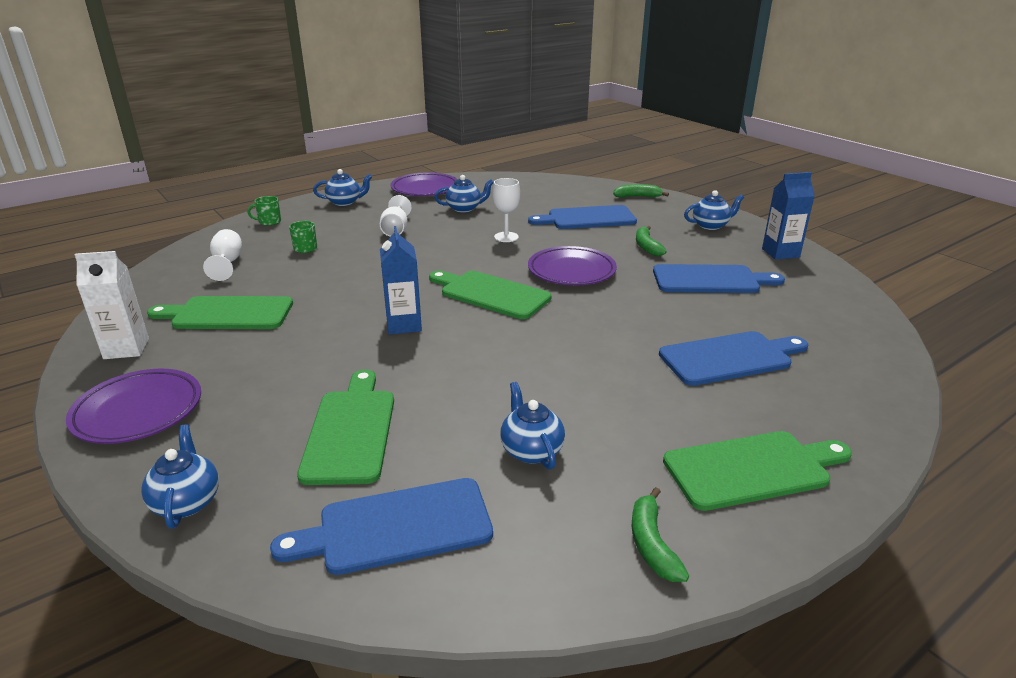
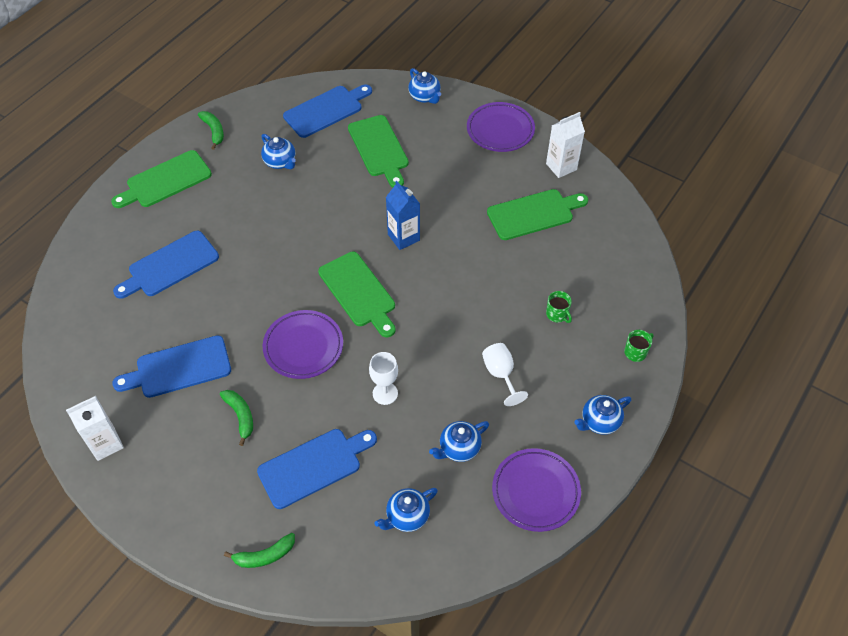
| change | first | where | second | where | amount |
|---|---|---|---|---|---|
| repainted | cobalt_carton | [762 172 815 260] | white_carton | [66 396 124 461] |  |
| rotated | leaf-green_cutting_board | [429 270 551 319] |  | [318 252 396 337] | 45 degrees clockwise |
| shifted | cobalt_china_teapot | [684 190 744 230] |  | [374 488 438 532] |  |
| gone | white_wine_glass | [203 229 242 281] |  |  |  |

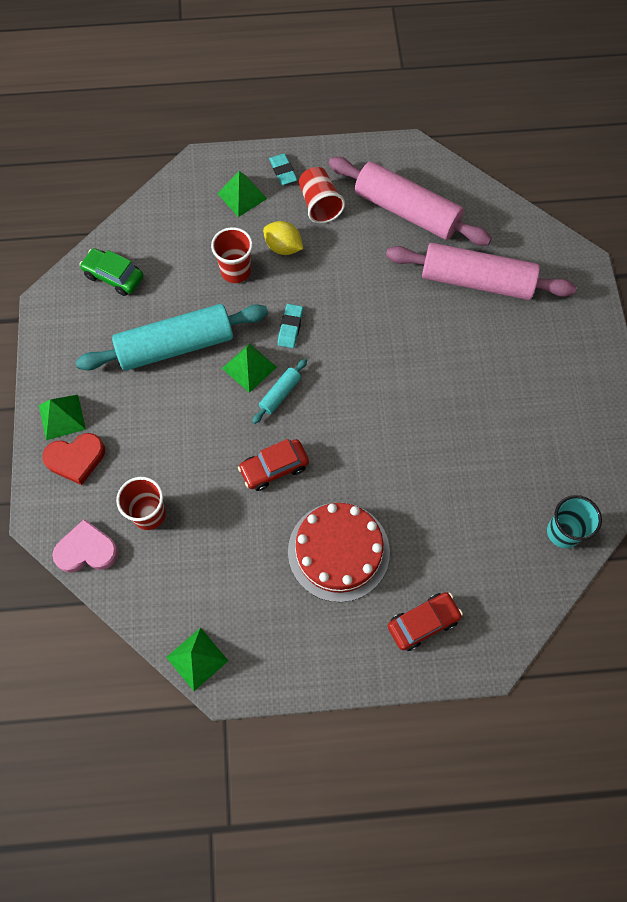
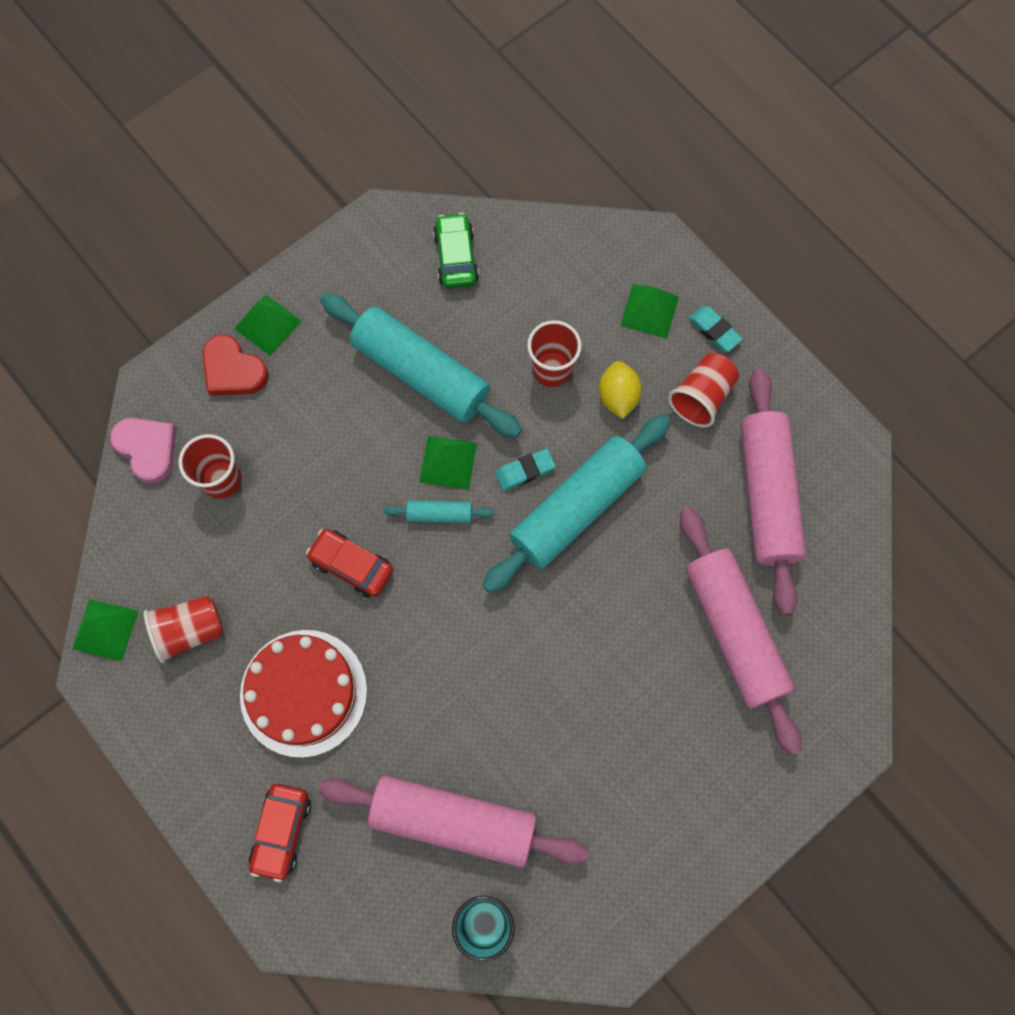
| change | first | where | second | where | amount |
|---|---|---|---|---|---|
| new |  |  | red_tumbler | [144 596 224 663] |  |
| rotated | red_car | [388 592 463 651] |  | [249 784 311 882] | 75 degrees clockwise |
| new |  |  | rosy_dough_roller | [318 776 589 867] |  |
| new |  |  | teal_dough_roller | [483 414 671 593] |  |
| rotated | teal_eraser | [269 153 297 185] |  | [688 306 743 352] | 75 degrees counterclockwise |

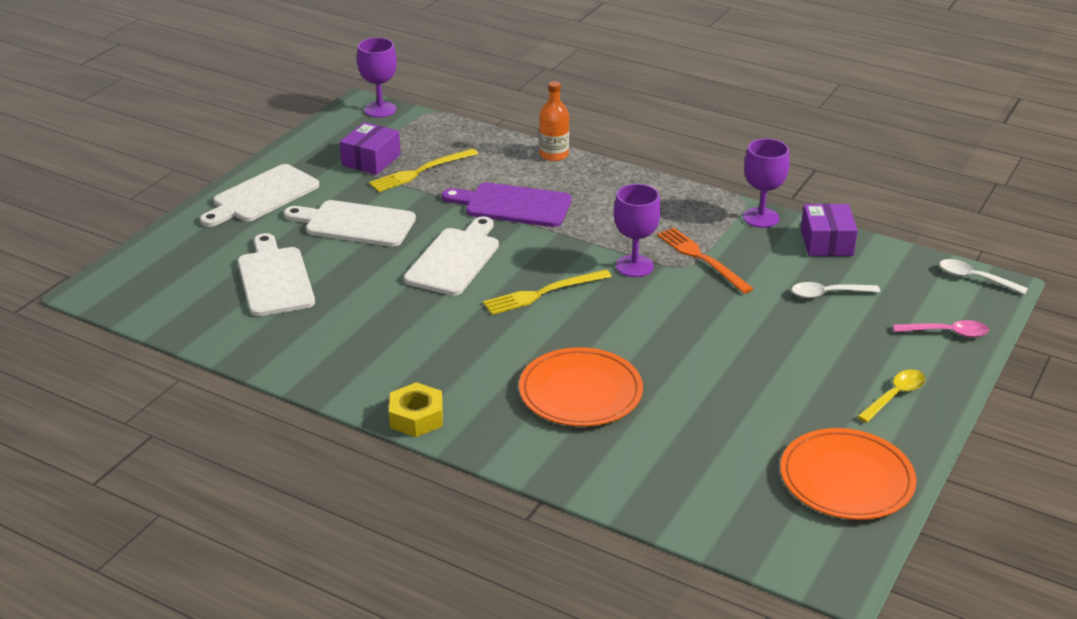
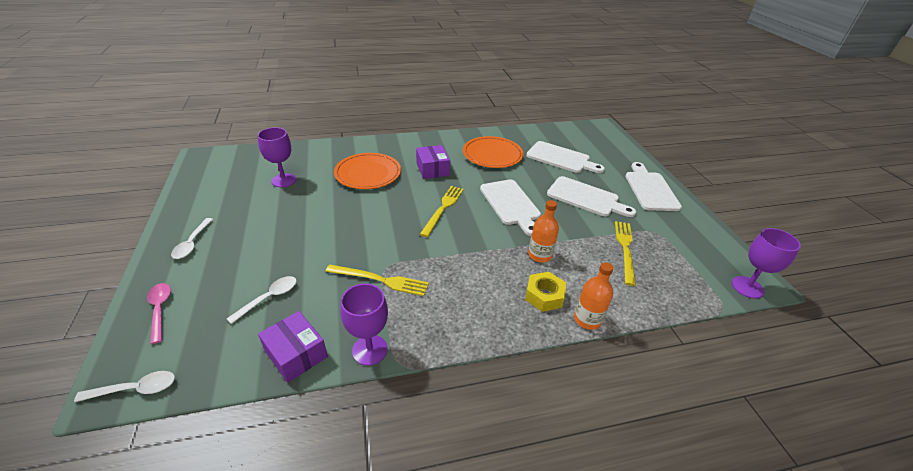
| change | first | where | second | where | amount |
|---|---|---|---|---|---|
| rotated | rosy_teaspoon | [893 320 989 337] |  | [147 283 171 344] | 105 degrees clockwise |
| repainted | yellow_teaspoon | [857 369 925 423] | white_teaspoon | [171 218 213 259] |  |
| shifted | purple_wine_glass | [614 184 661 277] |  | [258 127 296 187] |  |
| repainted | bright_orange_dinner_fork | [657 227 754 294] | yellow_dinner_fork | [325 264 429 296] |  |
| shifted | purple_box | [340 122 401 175] |  | [416 145 450 179] |  |
| shifted | bright_orange_plate | [780 428 916 520] |  | [463 136 524 168] |  |
| shifted | yellow_hex_nut | [389 382 443 437] |  | [525 272 566 312] |  |
| swapped | purple_cutting_board | [442 183 572 227] | bright_orange_drink_bottle | [528 200 559 262] |  |
| rotated | white_cutting_board | [284 200 416 247] |  | [547 176 636 217] | 60 degrees clockwise |

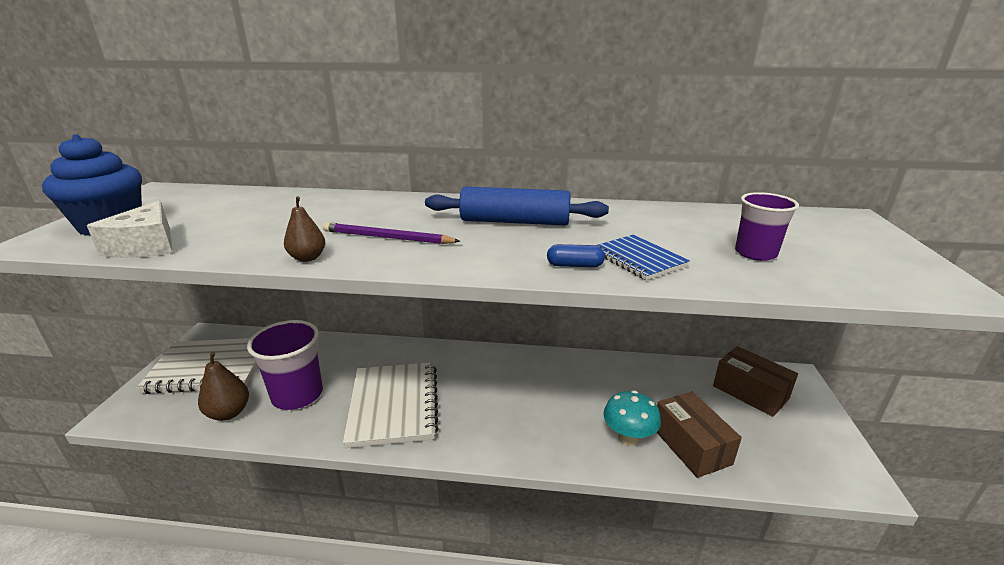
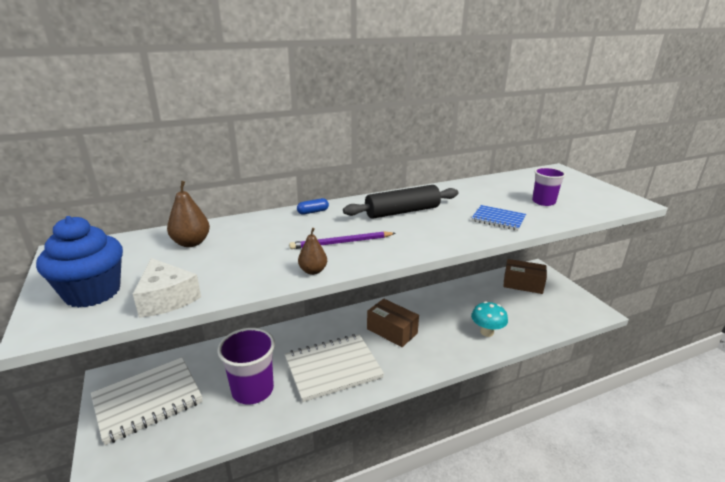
| change | first | where | second | where | amount |
|---|---|---|---|---|---|
| shifted | russet_pear_fruit | [198 352 249 421] |  | [167 181 210 247] |  |
| rotated | white_exercise_book | [343 362 439 448] |  | [285 334 384 402] | 75 degrees counterclockwise |
| shifted | cobalt_pill | [547 244 605 267] |  | [297 198 329 215] |  |
| repainted | cobalt_dough_roller | [425 187 609 226] | jet-black_dough_roller | [343 185 459 219] |  |
| shifted | russet_box | [657 392 742 478] |  | [367 299 419 347] |  |

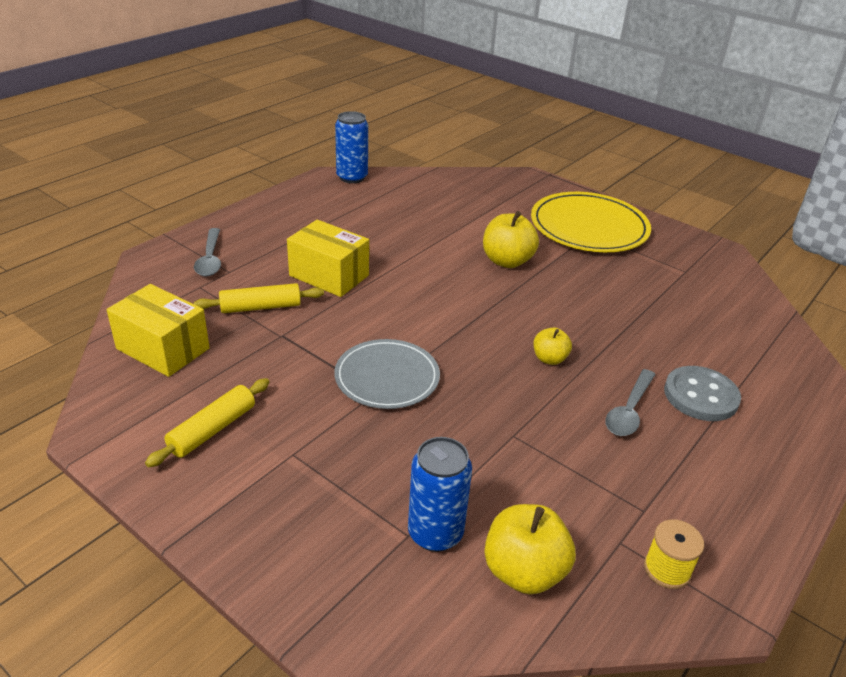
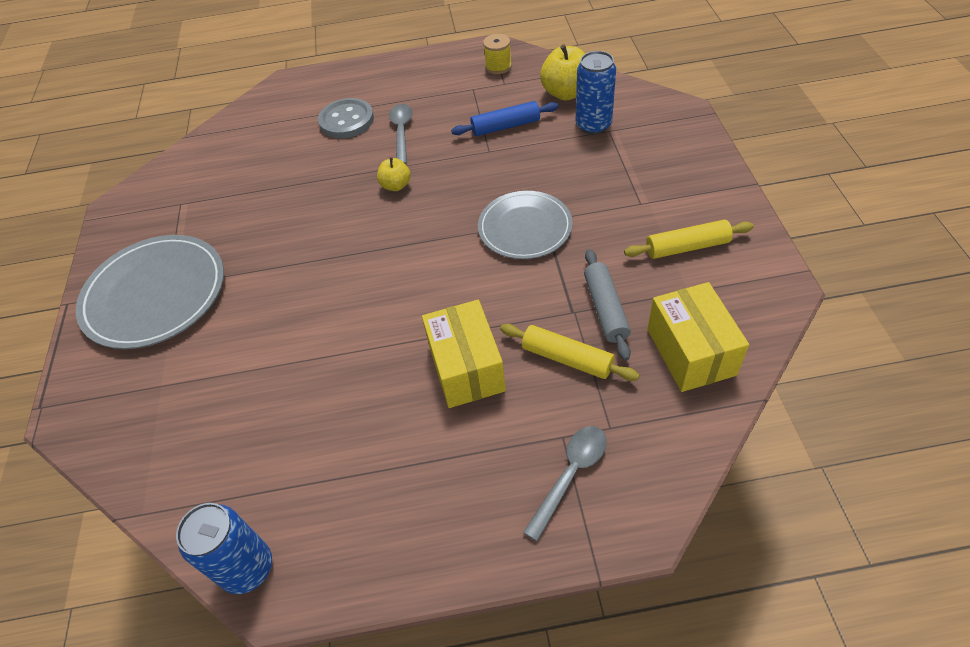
| change | first | where | second | where | amount |
|---|---|---|---|---|---|
| repainted | yellow_plate | [531 192 651 252] | grey_plate | [76 235 224 349] |  |
| rotated | grey_teaspoon | [605 369 656 436] |  | [389 104 413 164] | 75 degrees counterclockwise |
| new |  |  | cobalt_dough_roller | [451 101 558 136] |  |
| new |  |  | grey_dough_roller | [584 249 631 361] |  |
| gone | yellow_apple_fruit | [483 211 539 268] |  |  |  |

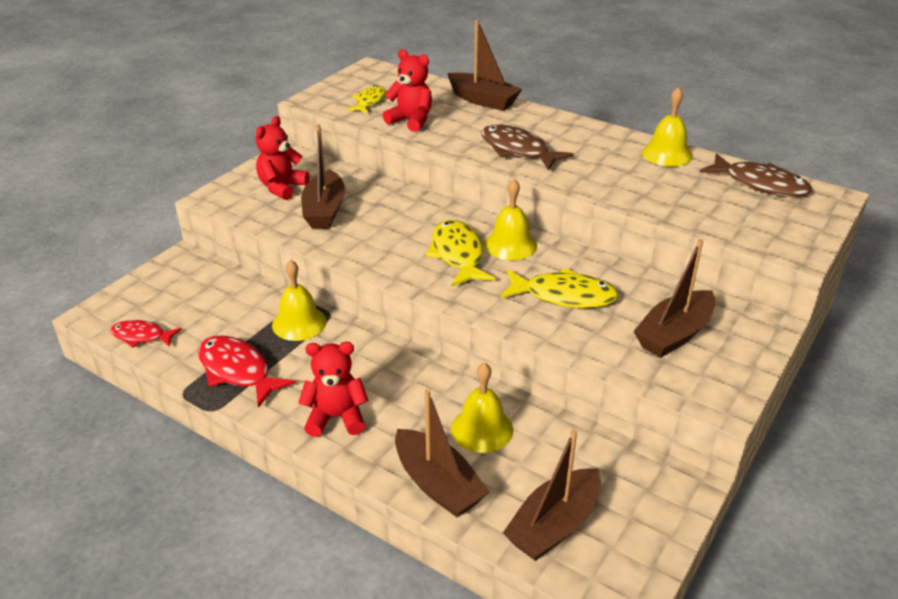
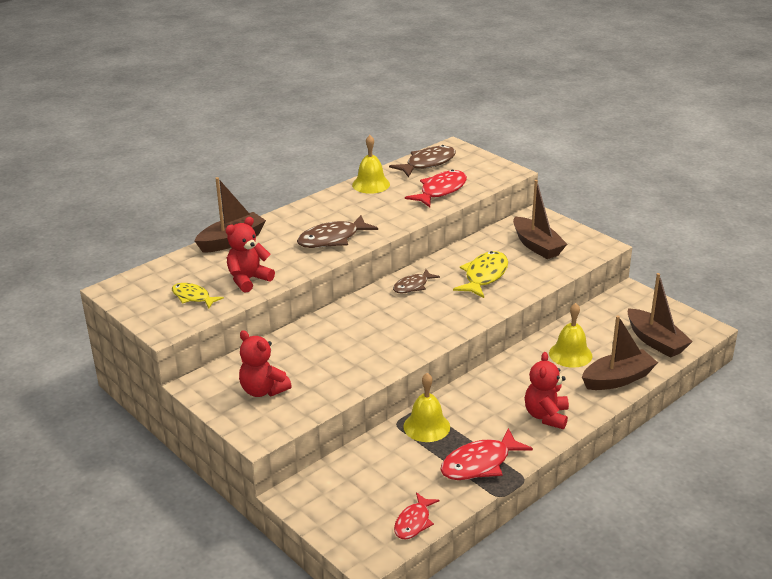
| change | first | where | second | where | amount |
|---|---|---|---|---|---|
| swapped | yellow_school_bell | [484 179 537 260] | russet_fish_figure | [393 269 440 293] |  |
| new |  |  | red_fish_figure | [405 170 467 207] |  |
| gone | russet_sailboat | [301 124 345 228] |  |  |  |
| gone | yellow_fish_figure | [426 220 495 286] |  |  |  |

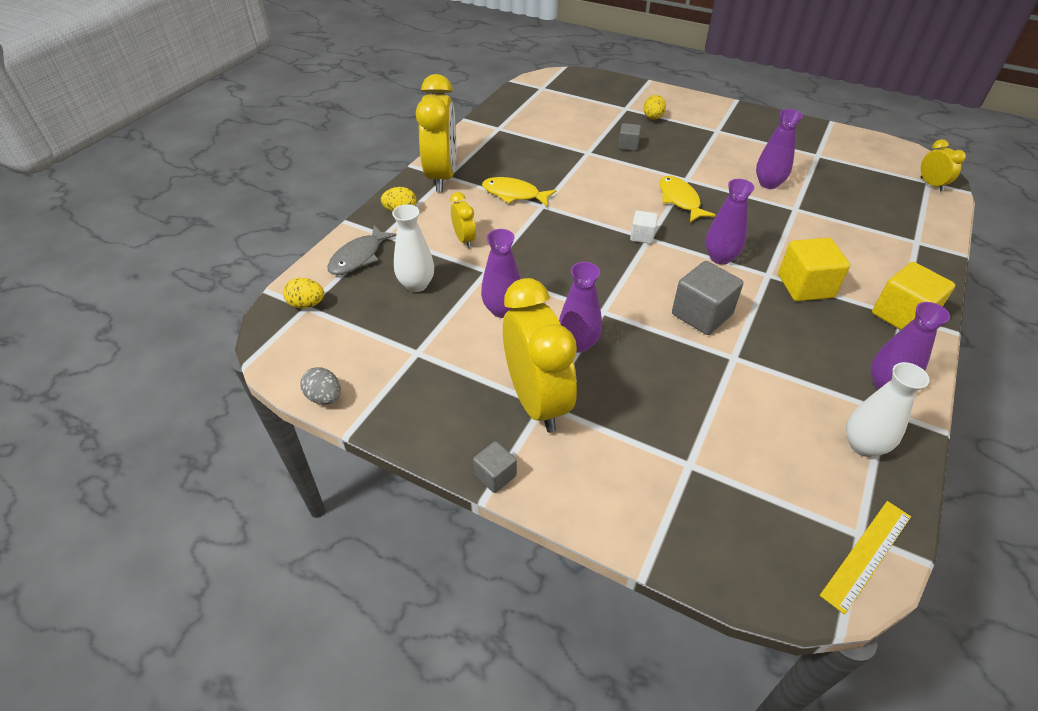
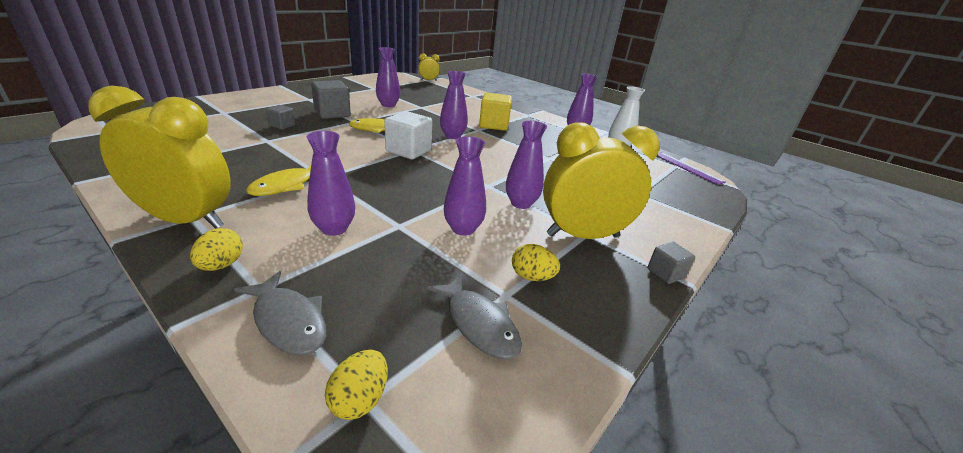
| change | first | where | second | where | amount |
|---|---|---|---|---|---|
| swapped | yellow_clock | [450 192 476 248] | purple_vase | [307 131 355 236] |  |
| shifted | grey_solid_cube | [672 261 743 335] |  | [311 80 351 119] |  |
| scaled | white_solid_cube | [630 210 658 244] |  | [384 111 432 159] | x1.80 |
| new |  |  | grey_fish_figure | [426 274 522 360] |  |
| shifted | yellow_egg_shape | [643 95 666 120] |  | [512 244 560 281] |  |
| repainted | yellow_ruler | [820 501 911 615] | purple_ruler | [657 152 726 185] |  |
| gone | grey_egg_shape | [300 367 341 405] |  |  |  |
| gone | white_vase | [392 204 434 292] |  |  |  |
| gone | yellow_solid_cube | [872 262 955 330] |  |  |  |

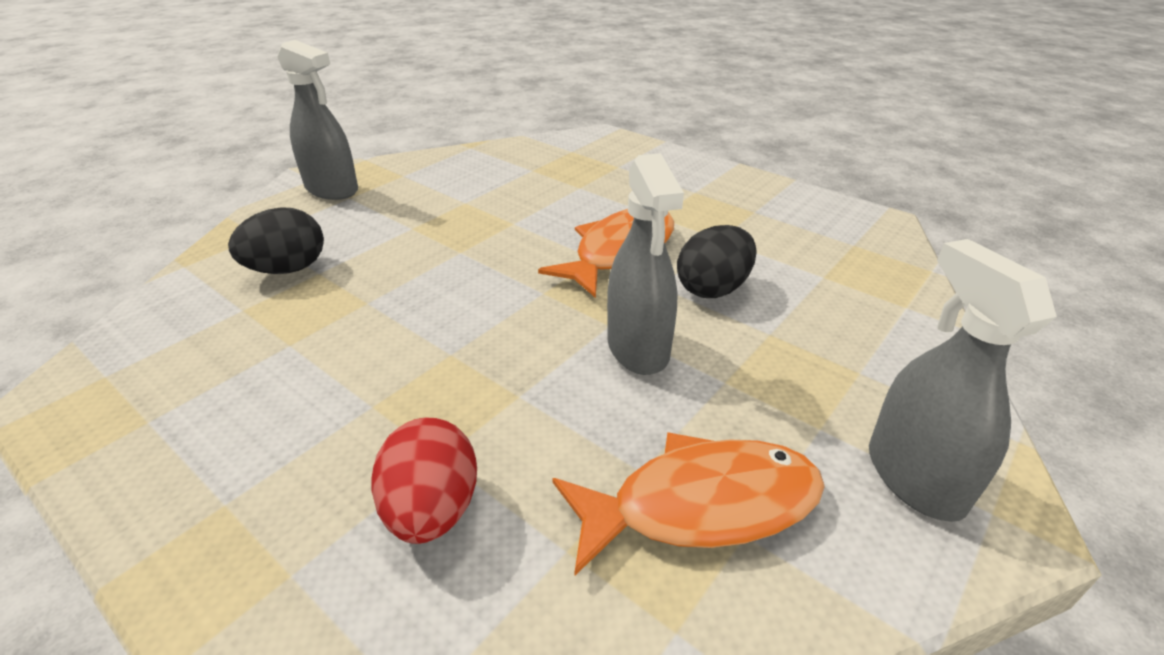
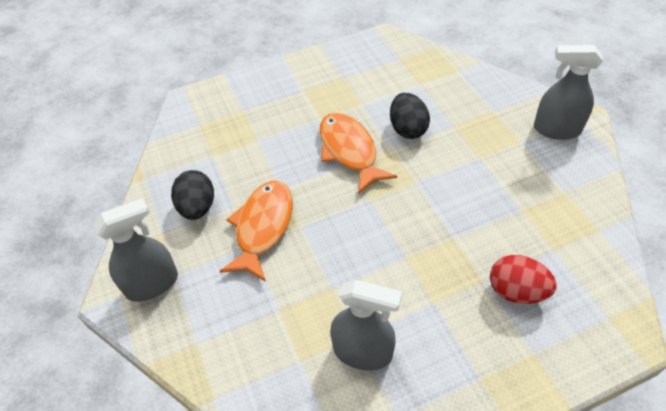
| change | first | where | second | where | amount |
|---|---|---|---|---|---|
| shifted | jet-black_egg_shape | [228 207 324 274] |  | [171 170 214 220] |  |
| shifted | bright_orange_fish_figure | [552 432 825 575] |  | [220 181 293 282] |  |
| shifted | grey_spray_cleaner | [607 153 684 375] |  | [330 280 402 370] |  |

